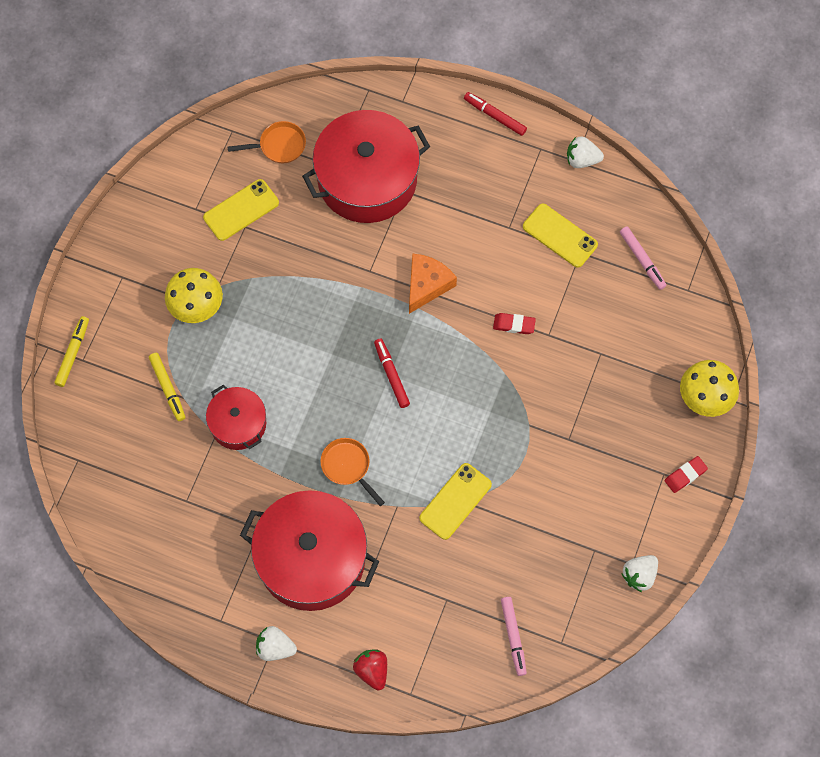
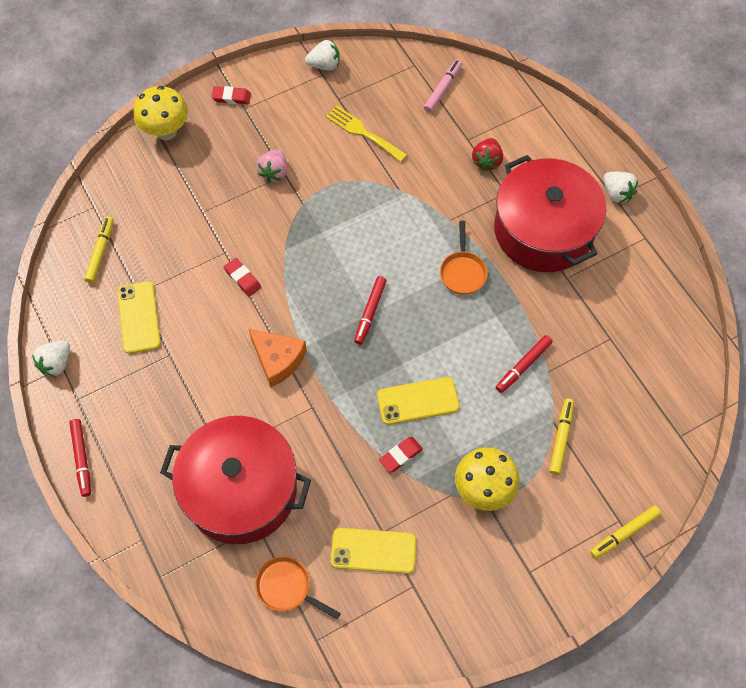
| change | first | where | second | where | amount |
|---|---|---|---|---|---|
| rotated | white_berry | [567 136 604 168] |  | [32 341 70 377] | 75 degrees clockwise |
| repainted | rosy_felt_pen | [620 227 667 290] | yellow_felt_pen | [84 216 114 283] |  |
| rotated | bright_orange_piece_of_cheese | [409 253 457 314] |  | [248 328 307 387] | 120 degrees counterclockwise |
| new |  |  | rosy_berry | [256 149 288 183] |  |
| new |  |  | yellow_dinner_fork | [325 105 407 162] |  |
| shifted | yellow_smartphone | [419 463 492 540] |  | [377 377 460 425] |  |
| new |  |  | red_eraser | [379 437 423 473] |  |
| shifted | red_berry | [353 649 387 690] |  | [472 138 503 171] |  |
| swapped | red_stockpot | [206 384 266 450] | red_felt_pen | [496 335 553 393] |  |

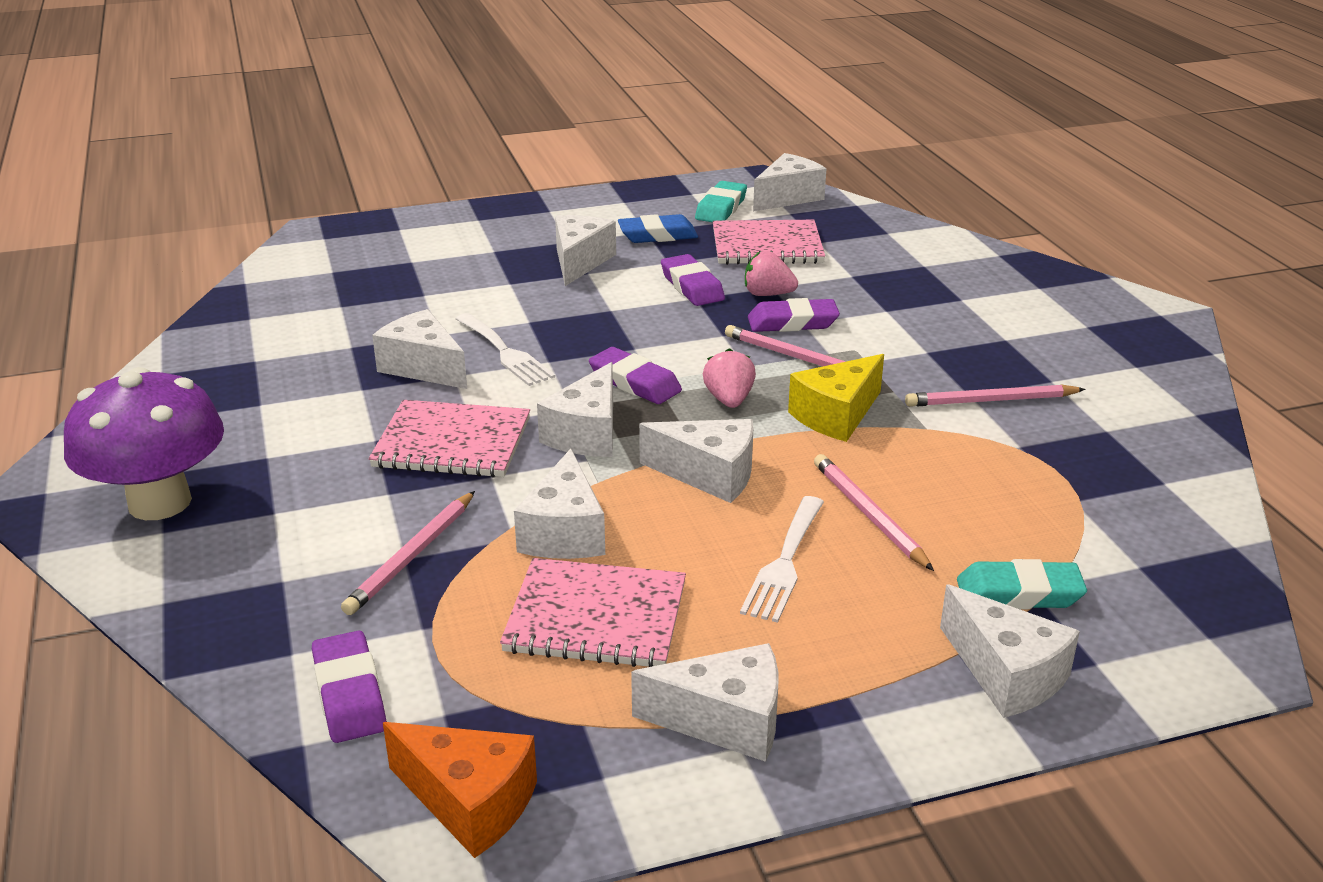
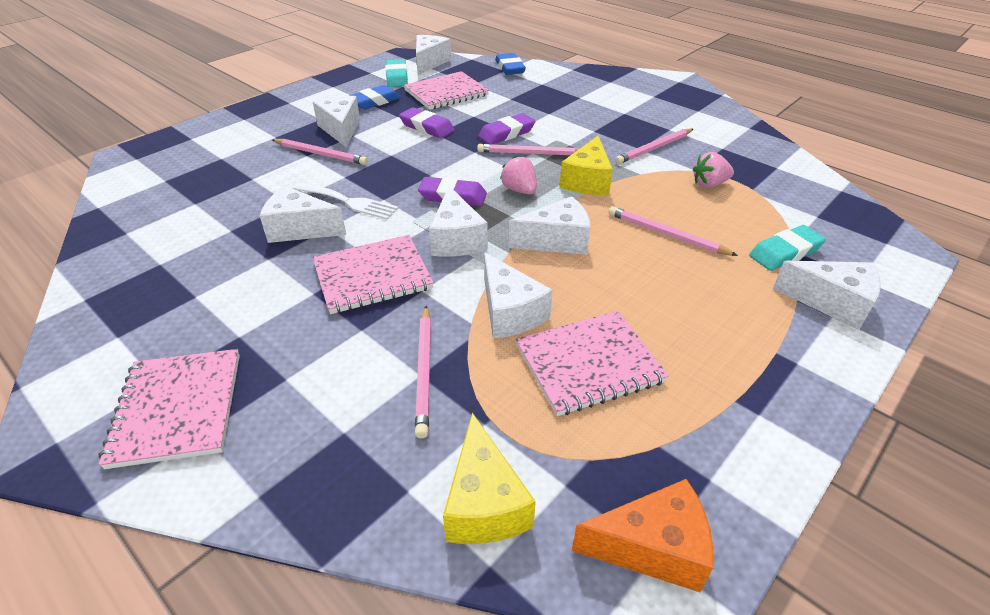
| change | first | where | second | where | amount |
|---|---|---|---|---|---|
| swapped | purple_toadstool | [64 367 224 520] | rosy_exercise_book | [98 349 240 469] |  |
| new |  |  | rosy_pencil | [272 139 368 165] |  |
| swapped | purple_eraser | [312 631 387 743] | yellow_piece_of_cheese | [443 413 536 544] |  |
| new |  |  | cobalt_eraser | [495 53 526 75] |  |
| shifted | rosy_berry | [745 251 798 296] |  | [693 152 734 188] |  |
| gone | white_piece_of_cheese | [631 643 778 762] |  |  |  |
| gone | white_dinner_fork | [740 496 824 623] |  |  |  |

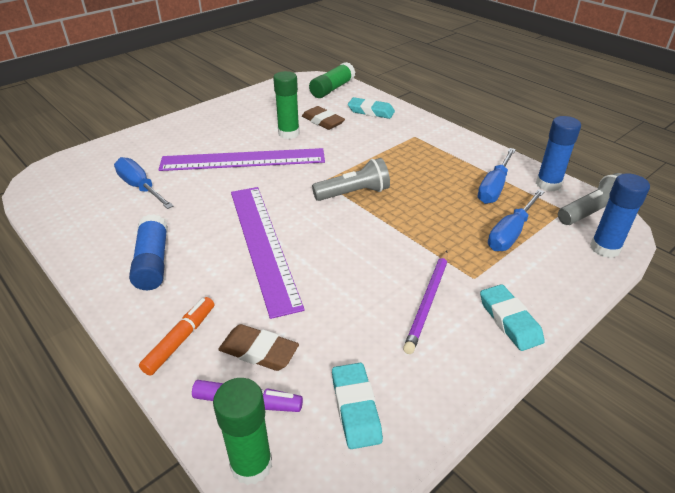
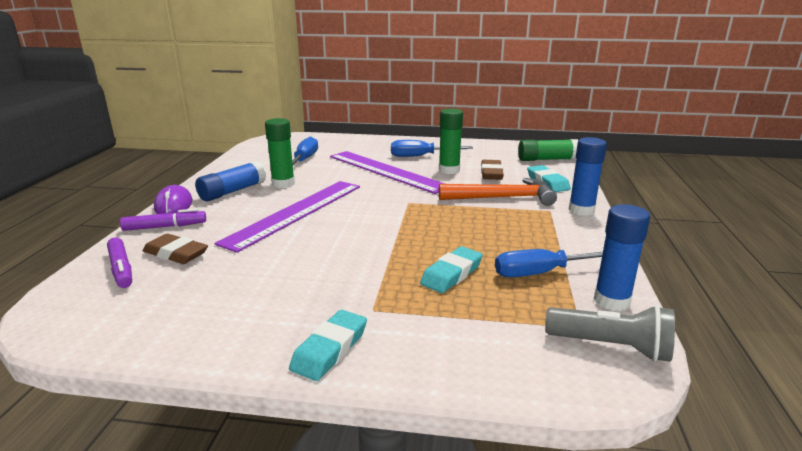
| change | first | where | second | where | amount |
|---|---|---|---|---|---|
| repainted | bright_orange_felt_pen | [139 297 214 376] | purple_felt_pen | [120 208 206 231] |  |
| rotated | russet_eraser | [218 324 299 371] |  | [143 234 208 264] | 45 degrees counterclockwise |
| new |  |  | purple_computer_mouse | [154 185 193 214] |  |
| shifted | leaf-green_glue | [213 378 272 485] |  | [265 118 295 188] |  |
| shifted | cobalt_hand_screwdriver | [488 189 545 251] |  | [391 140 473 157] |  |
| shifted | teal_eraser | [332 363 383 449] |  | [420 246 483 293] |  |
| new |  |  | bright_orange_hammer | [439 178 557 206] |  |
| shifted | cobalt_glue | [590 173 650 258] |  | [569 137 607 216] |  |
| gone | grey_torch | [312 158 390 201] |  |  |  |
| gone | purple_pencil | [403 251 448 354] |  |  |  |

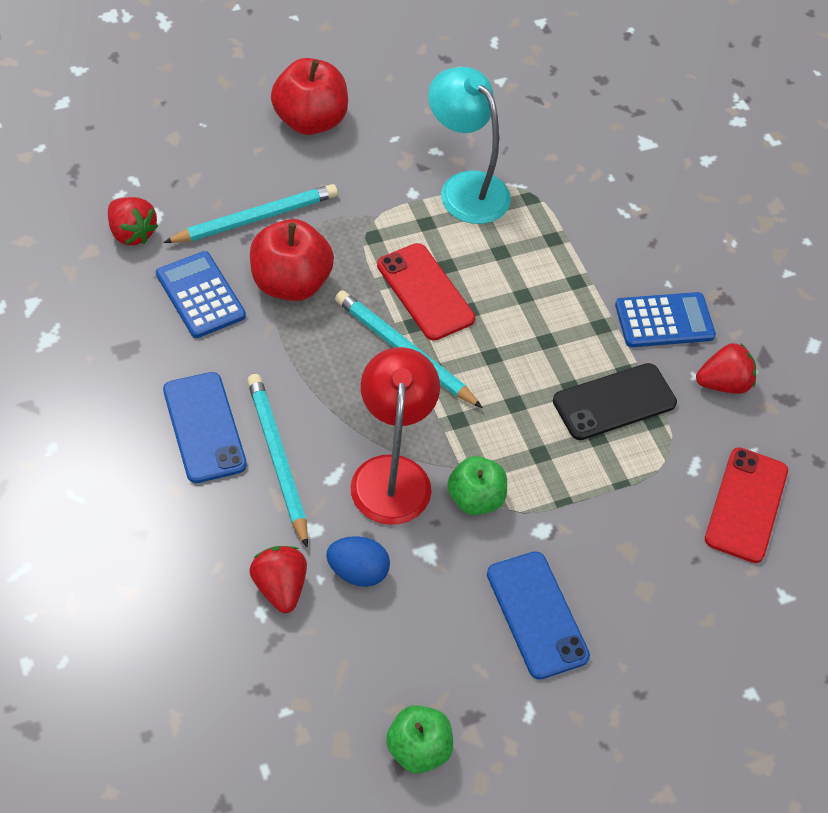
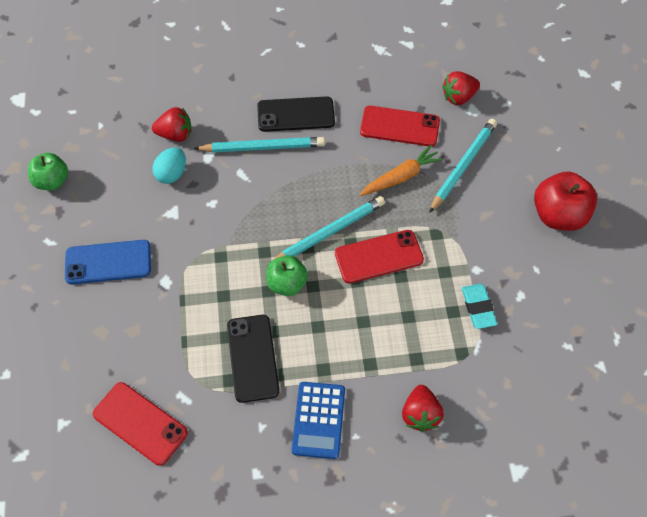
| change | first | where | second | where | amount |
|---|---|---|---|---|---|
| repainted | cobalt_egg_shape | [326 536 390 587] | teal_egg_shape | [152 147 186 184] |  |
| repainted | cobalt_smartphone | [163 372 247 483] | jet-black_smartphone | [257 96 335 132] |  |
| shifted | leaf-green_apple_fruit | [447 456 507 515] |  | [266 255 308 296] |  |
| swapped | cobalt_pocket_calculator | [156 251 246 338] | red_smartphone | [360 106 440 146] |  |
| swapped | red_apple_fruit | [250 219 334 301] | bright_orange_root_vegetable | [360 145 444 196] |  |
| shifted | red_berry | [696 343 756 394] |  | [402 385 444 432] |  |
| rotated | teal_pencil | [163 184 338 243] |  | [429 119 497 213] | 135 degrees counterclockwise |
| swapped | teal_lamp | [428 67 511 224] | teal_eraser | [461 284 497 329] |  |
| gone | red_lamp | [350 347 440 525] |  |  |  |

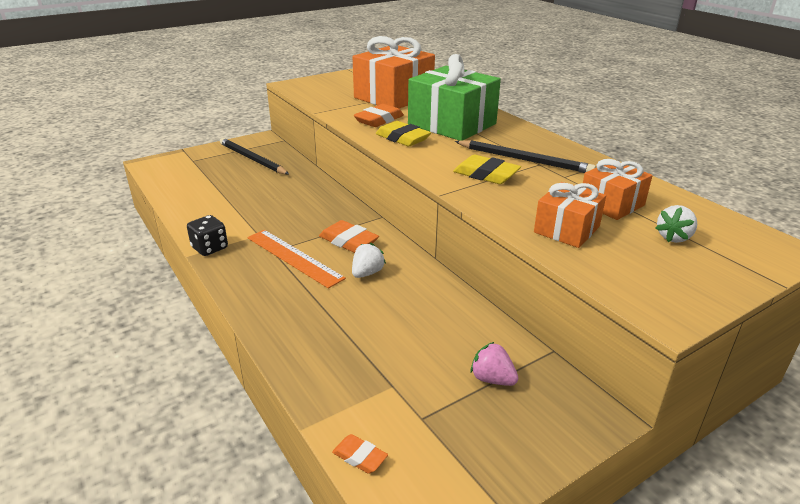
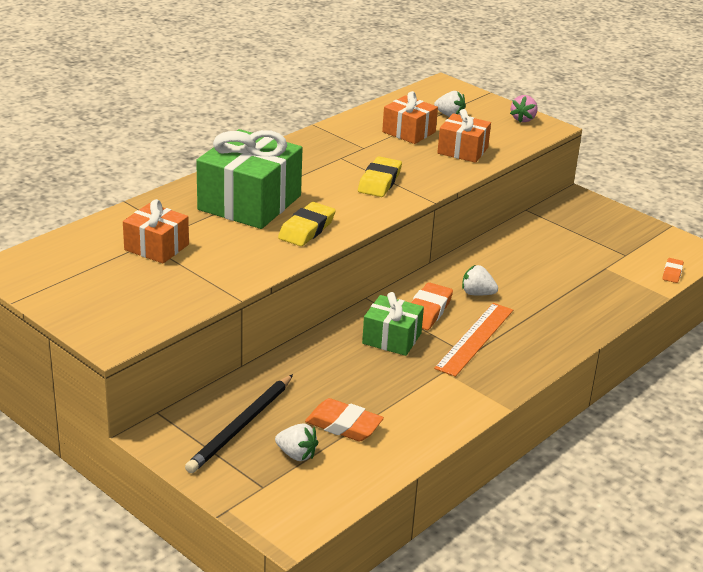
| change | first | where | second | where | amount |
|---|---|---|---|---|---|
| scaled | bright_orange_gift | [353 36 435 109] |  | [123 199 189 264] | x0.56 |
| new |  |  | white_berry | [275 423 318 461] |  |
| shifted | bright_orange_eraser | [354 104 404 127] |  | [305 398 384 442] |  |
| new |  |  | leaf-green_gift | [362 292 424 356] |  |
| shifted | rosy_berry | [470 342 518 386] |  | [510 95 538 122] |  |
| gone | jet-black_game_die | [187 215 228 256] |  |  |  |
| gone | jet-black_pencil | [455 140 596 173] |  |  |  |

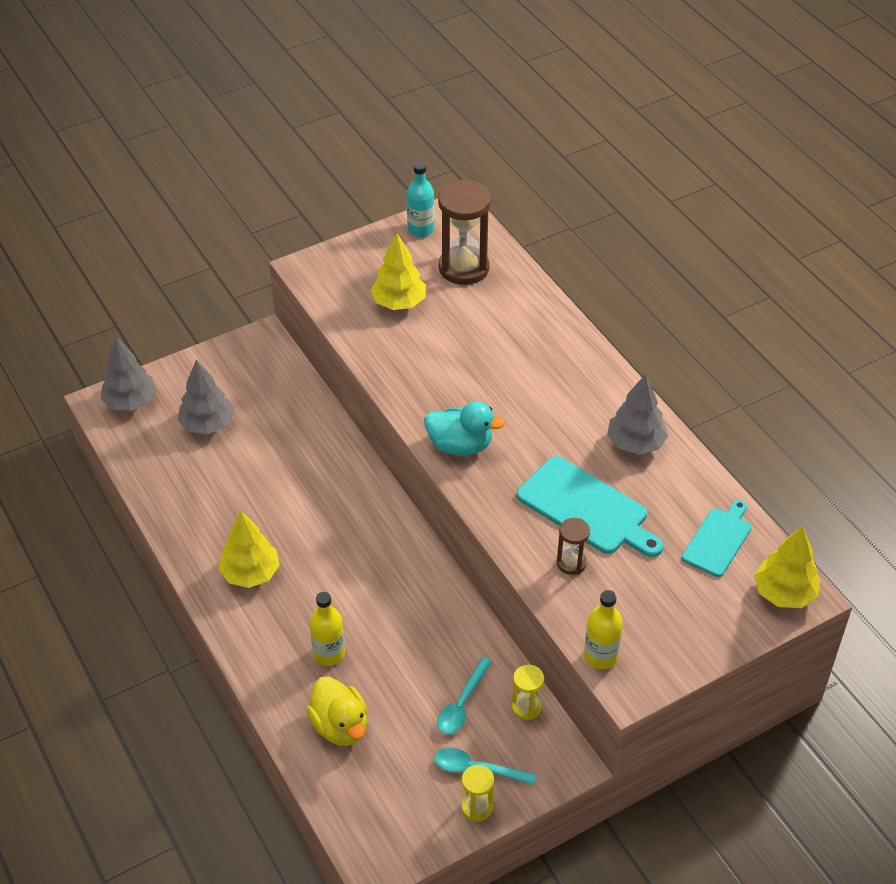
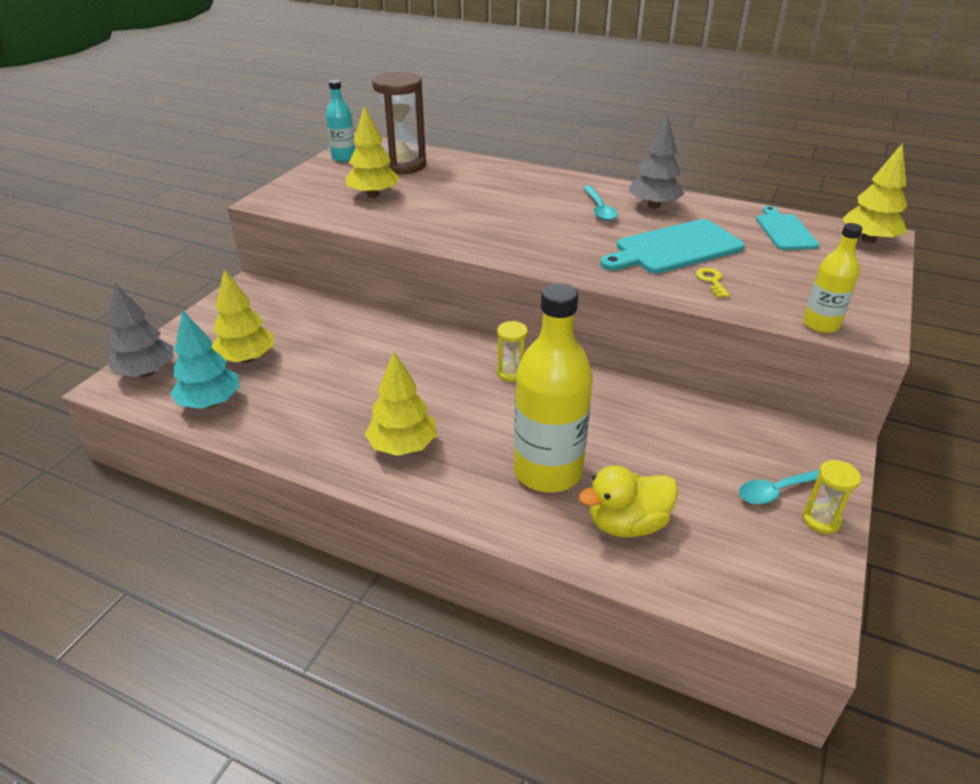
| change | first | where | second | where | amount |
|---|---|---|---|---|---|
| new |  |  | teal_toy_tree | [170 310 240 409] |  |
| repainted | grey_toy_tree | [178 360 234 434] | yellow_toy_tree | [212 269 274 363] |  |
| shifted | yellow_sand_timer | [512 665 544 720] |  | [497 321 528 382] |  |
| scaled | yellow_drink_bottle | [310 592 345 666] |  | [514 283 593 493] | x1.86 |
| rotated | yellow_toy_duck | [307 676 367 746] |  | [579 465 678 537] | 135 degrees clockwise |
| shifted | teal_teaspoon | [437 657 492 734] |  | [583 186 618 221] |  |
| rotated | teal_cutting_board | [517 456 664 557] |  | [600 219 745 274] | 150 degrees clockwise |
| swapped | russet_sand_timer | [557 518 590 575] | yellow_latchkey | [696 268 730 298] |  |
| gone | teal_toy_duck | [424 401 505 456] |  |  |  |

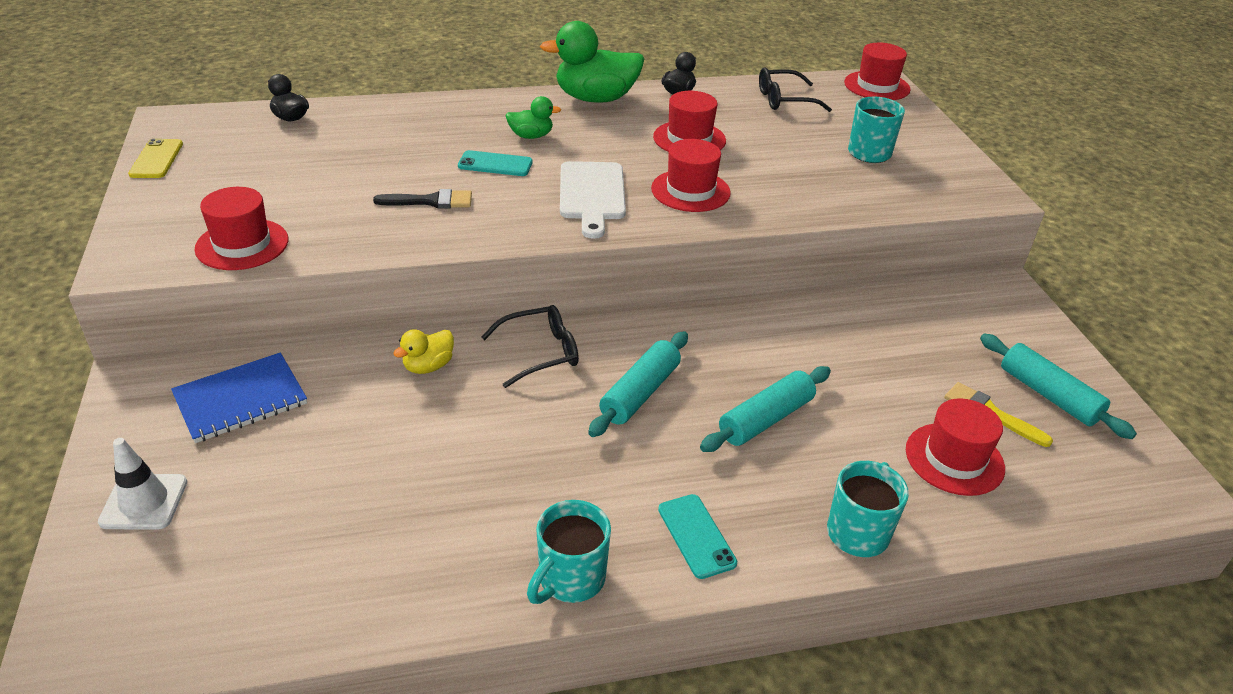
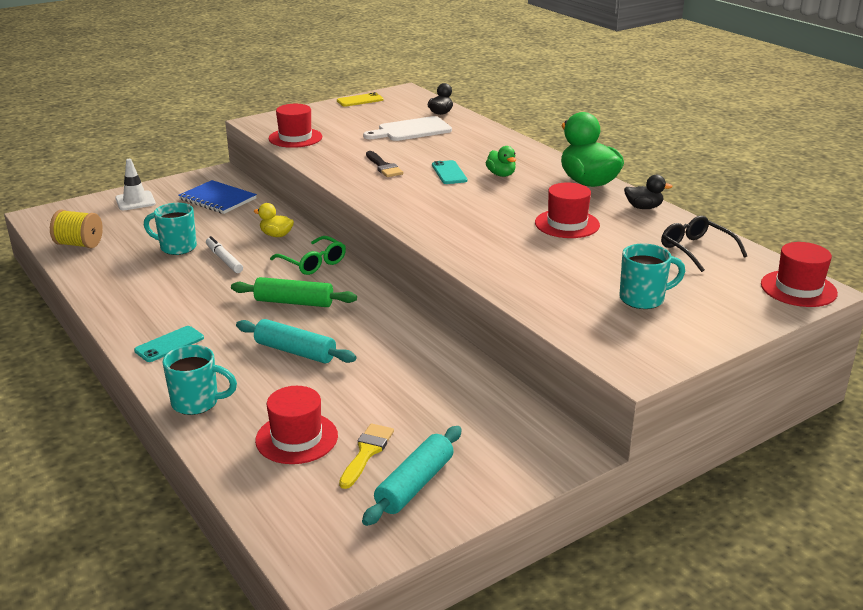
| change | first | where | second | where | amount |
|---|---|---|---|---|---|
| new |  |  | yellow_spool | [50 209 103 248] |  |
| shifted | teal_mug | [527 500 611 604] |  | [144 203 197 255] |  |
| new |  |  | white_felt_pen | [206 236 243 273] |  |
| repainted | teal_dough_roller | [588 331 688 437] | leaf-green_dough_roller | [231 277 357 307] |  |
| repainted | jet-black_eyeglasses | [481 305 579 388] | leaf-green_eyeglasses | [270 236 346 275] |  |
| shifted | white_cutting_board | [560 161 626 239] |  | [363 116 452 141] |  |
| gone | red_tall_hat | [651 139 731 212] |  |  |  |

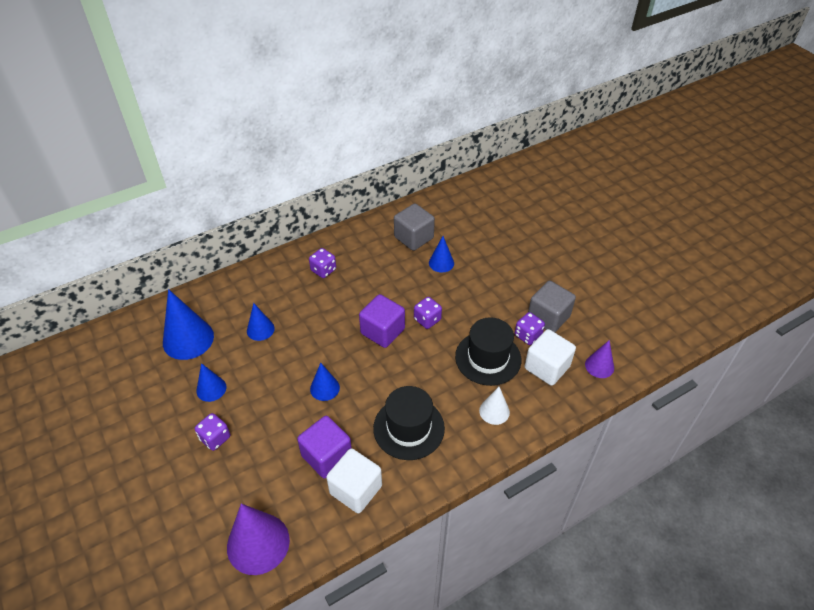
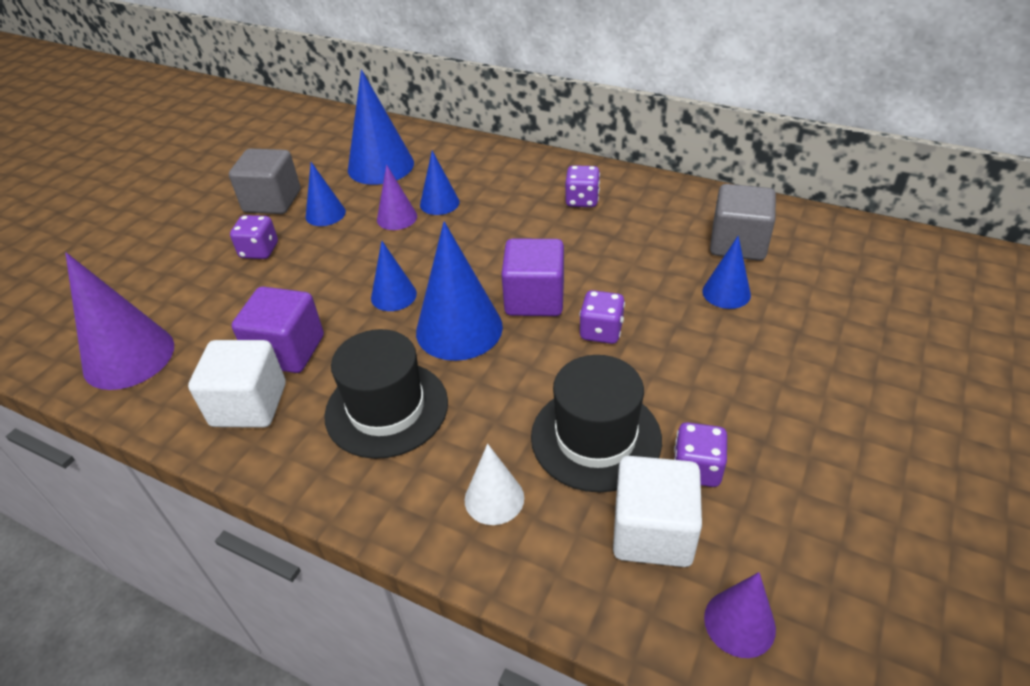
| change | first | where | second | where | amount |
|---|---|---|---|---|---|
| shifted | grey_solid_cube | [528 281 576 332] |  | [229 149 300 214] |  |
| new |  |  | purple_cone | [377 165 417 230] |  |
| new |  |  | cobalt_cone | [416 221 503 361] |  |

